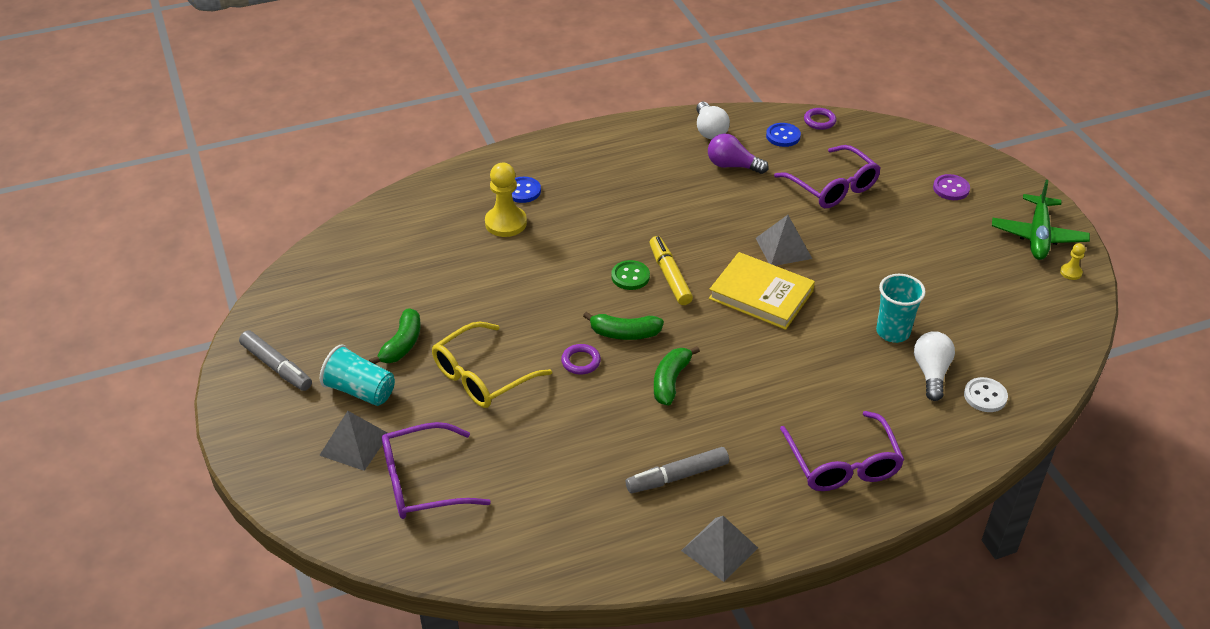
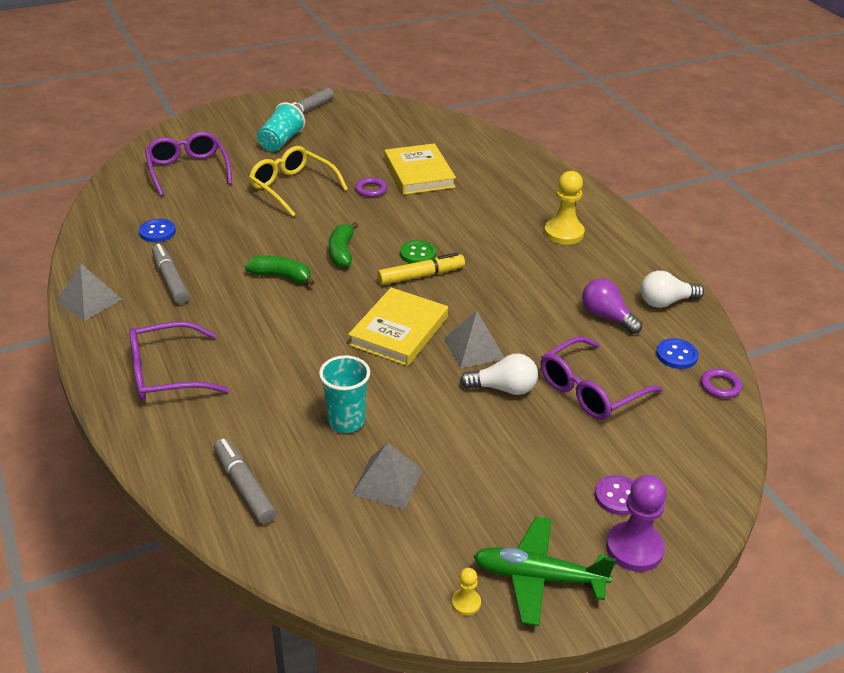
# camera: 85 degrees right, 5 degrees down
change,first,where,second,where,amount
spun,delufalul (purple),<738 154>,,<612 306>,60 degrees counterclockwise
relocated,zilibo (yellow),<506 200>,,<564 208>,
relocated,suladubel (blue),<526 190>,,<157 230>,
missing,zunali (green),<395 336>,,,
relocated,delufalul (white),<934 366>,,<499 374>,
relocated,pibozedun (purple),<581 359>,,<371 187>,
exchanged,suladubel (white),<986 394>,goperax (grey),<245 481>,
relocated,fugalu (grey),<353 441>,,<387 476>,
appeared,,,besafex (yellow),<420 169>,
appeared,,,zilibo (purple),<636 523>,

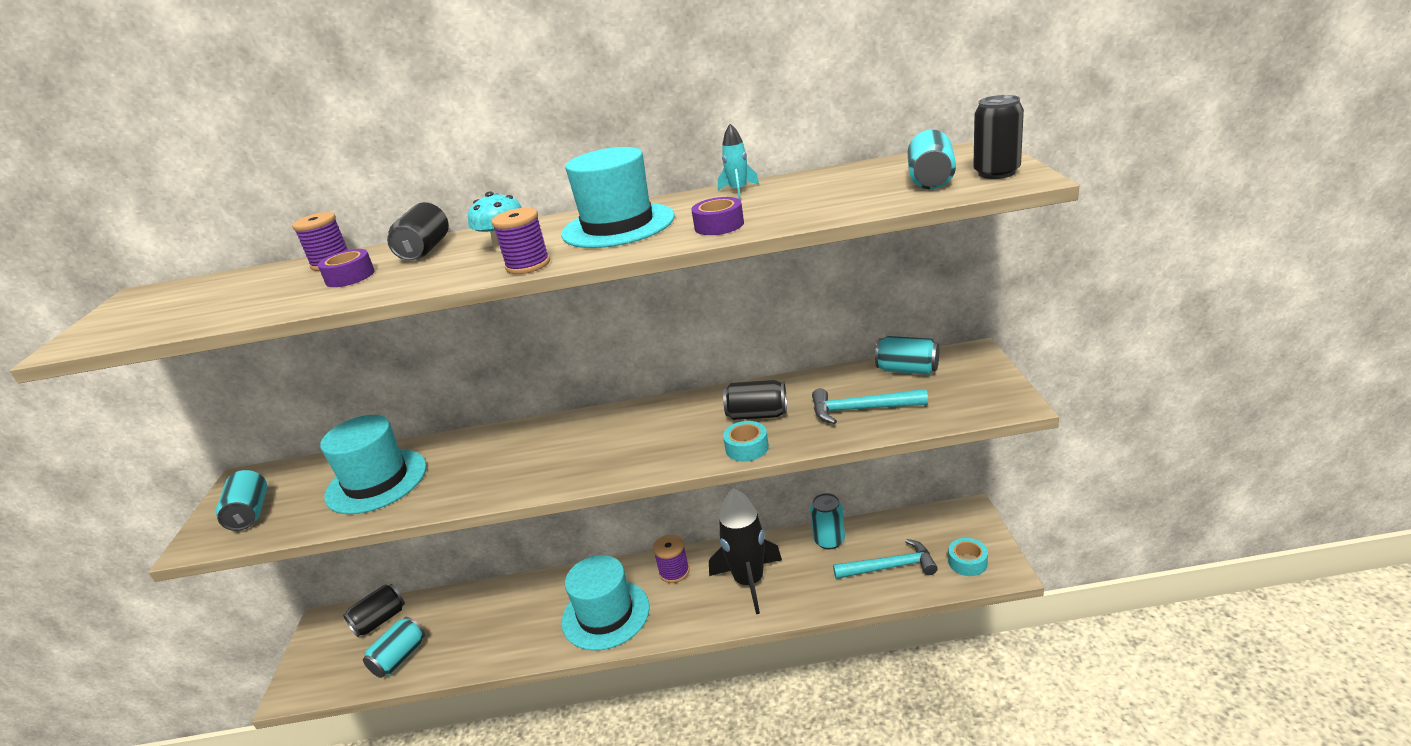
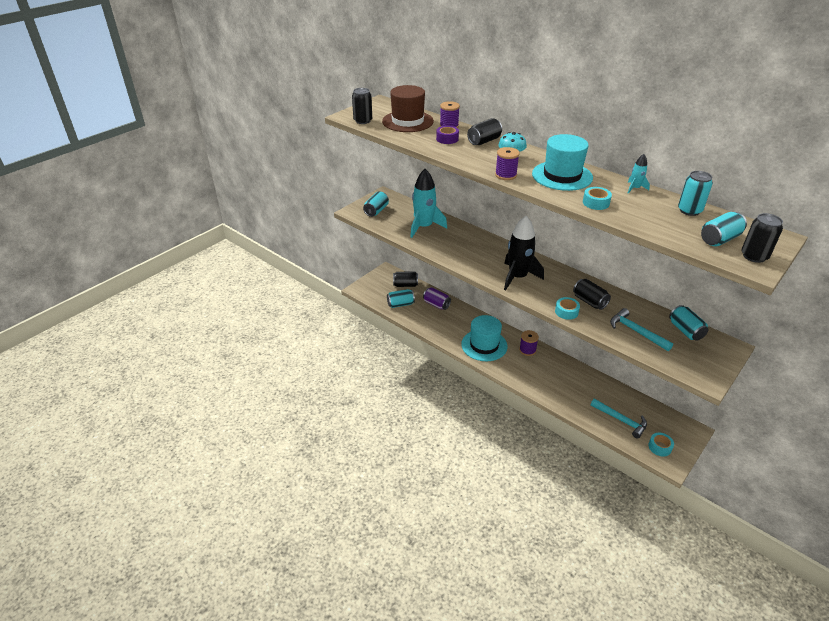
# camera: 40 degrees right, 10 degrees up
change,first,where,second,where,amount
colour,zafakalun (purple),<717 216>,zafakalun (turquoise),<597 198>,
exchanged,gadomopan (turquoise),<373 464>,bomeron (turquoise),<428 203>,
relocated,bomeron (black),<745 551>,,<524 253>,
relocated,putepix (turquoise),<827 521>,,<695 193>,
appeared,,,gadomopan (brown),<408 108>,
appeared,,,putepix (black),<362 106>,
appeared,,,putepix (purple),<437 298>,

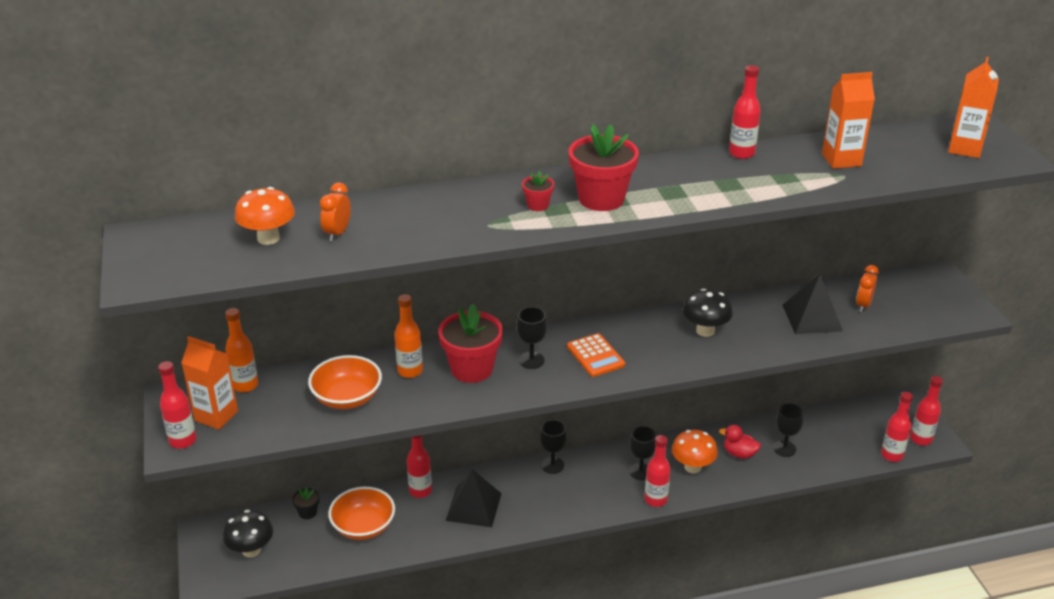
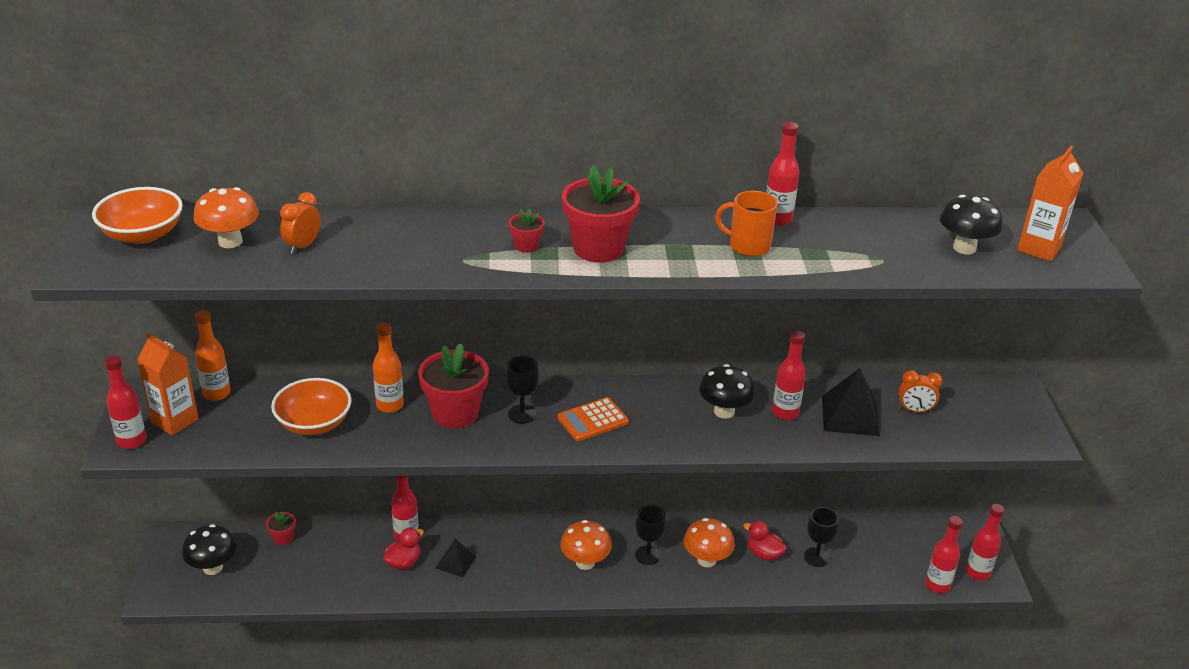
# camera: 10 degrees right, 0 degrees up
change,first,where,second,where,amount
missing,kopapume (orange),<848 120>,,,
spun,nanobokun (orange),<867 288>,,<920 391>,120 degrees counterclockwise
spun,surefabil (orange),<596 355>,,<593 419>,75 degrees clockwise
missing,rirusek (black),<553 447>,,,
relocated,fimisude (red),<658 471>,,<789 375>,
size,fugalu (black),<474 498>,,<456 558>,x0.60
colour,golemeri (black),<305 503>,golemeri (red),<281 528>,
relocated,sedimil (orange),<361 513>,,<137 215>,
appeared,,,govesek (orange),<746 223>,
appeared,,,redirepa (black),<971 224>,
appeared,,,redirepa (orange),<586 545>,
appeared,,,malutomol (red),<403 549>,

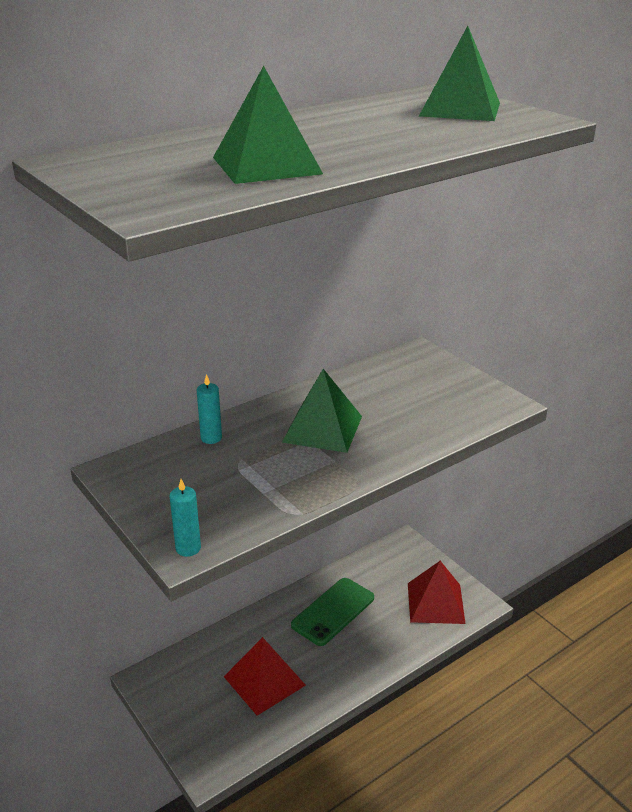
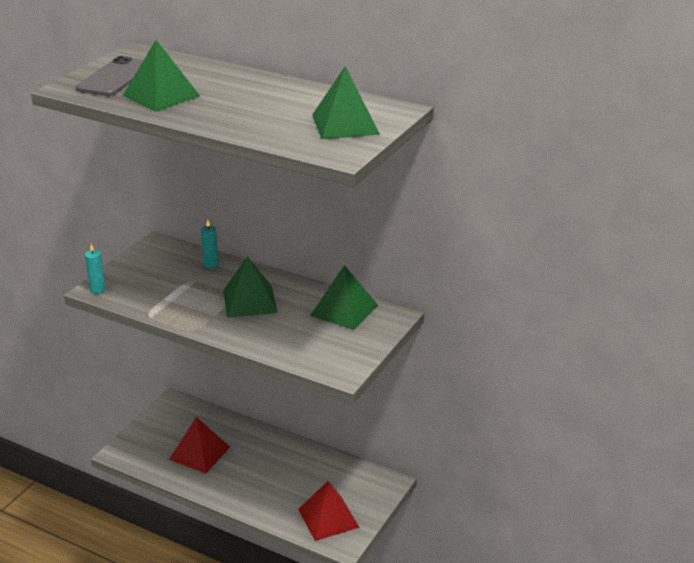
# camera: 65 degrees right, 0 degrees up
change,first,where,second,where,amount
missing,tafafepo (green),<332 612>,,,
appeared,,,tafafepo (grey),<109 76>,
appeared,,,fugalu (green),<344 297>,

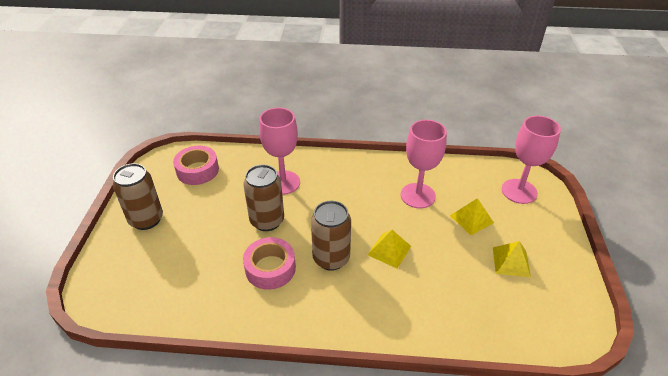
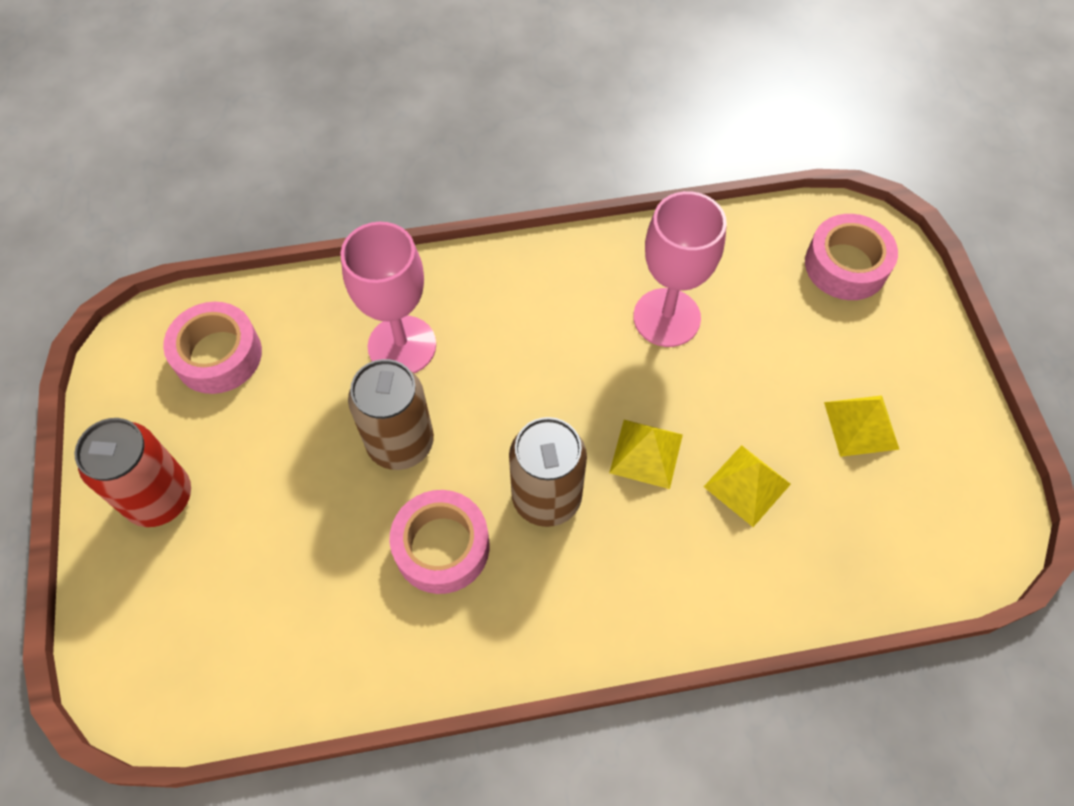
# camera: 15 degrees left, 20 degrees up
change,first,where,second,where,amount
exchanged,rirusek (pink),<531 160>,zafakalun (pink),<851 257>,
colour,putepix (brown),<138 196>,putepix (red),<133 472>,
relocated,fugalu (yellow),<472 216>,,<747 486>,

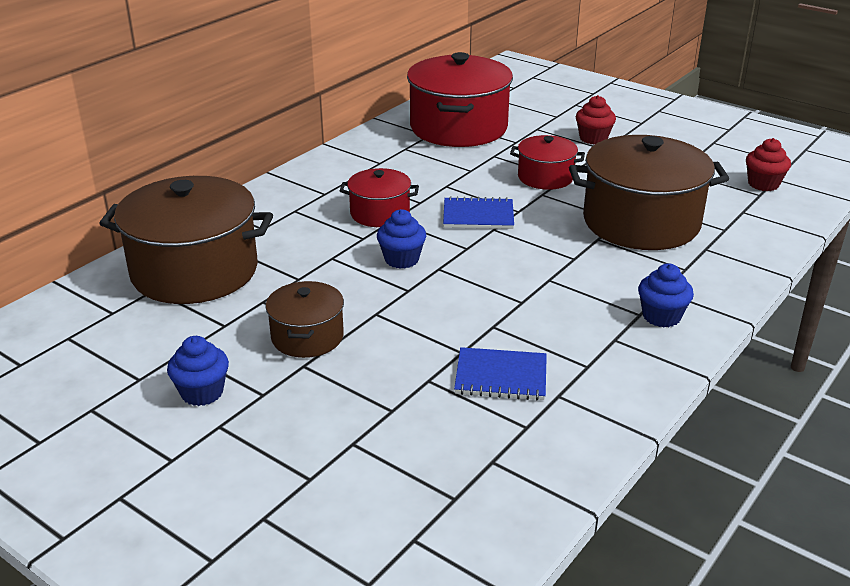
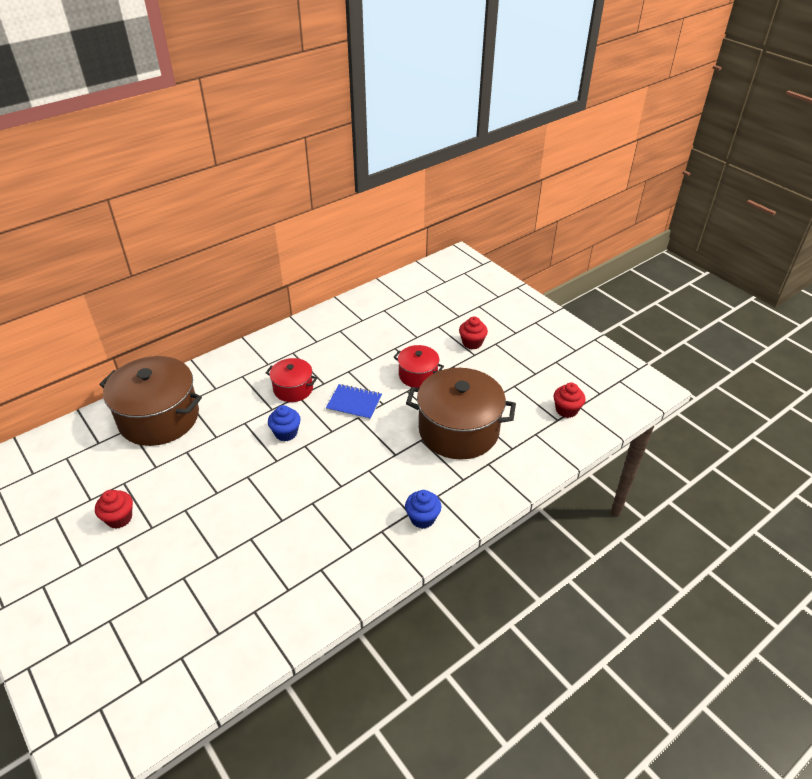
# camera: 15 degrees right, 10 degrees up
change,first,where,second,where,amount
missing,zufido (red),<460 99>,,,
missing,zufido (brown),<305 319>,,,
colour,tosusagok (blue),<198 371>,tosusagok (red),<114 509>,
missing,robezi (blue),<500 374>,,,

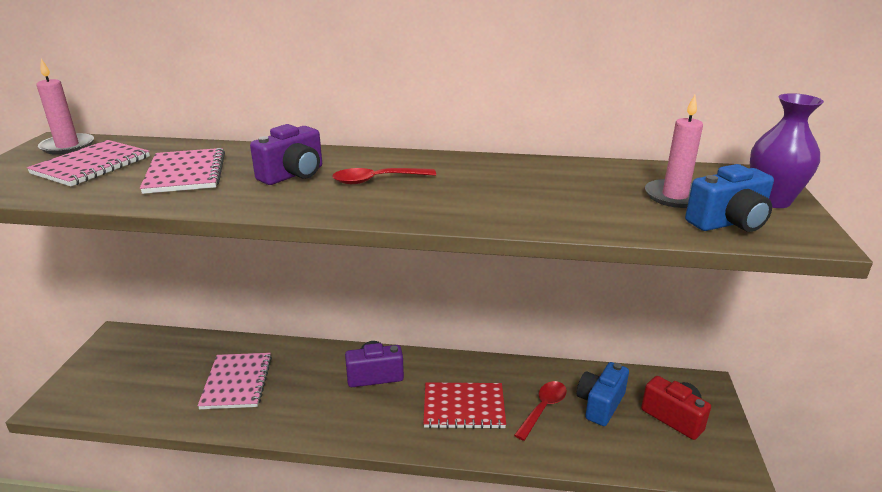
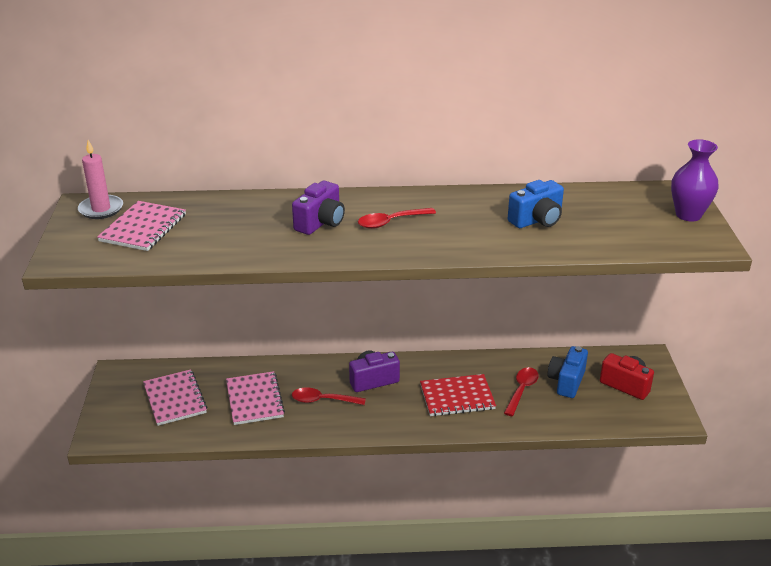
# camera: 10 degrees left, 5 degrees up
change,first,where,second,where,amount
missing,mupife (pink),<674 151>,,,
relocated,robezi (pink),<182 171>,,<175 397>,
relocated,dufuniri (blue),<729 198>,,<536 204>,
appeared,,,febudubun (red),<329 396>,

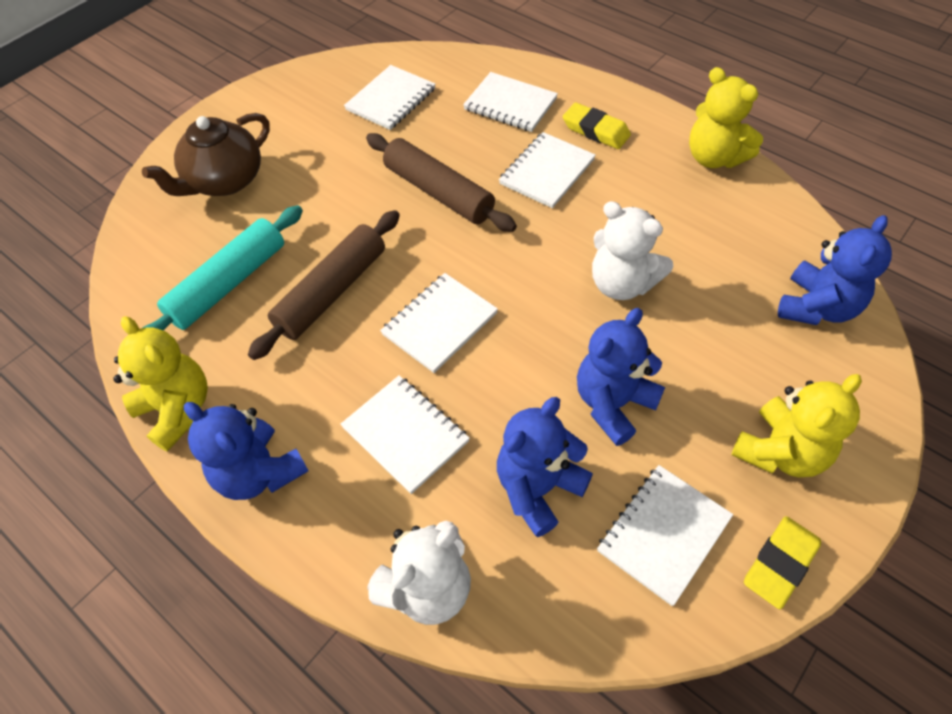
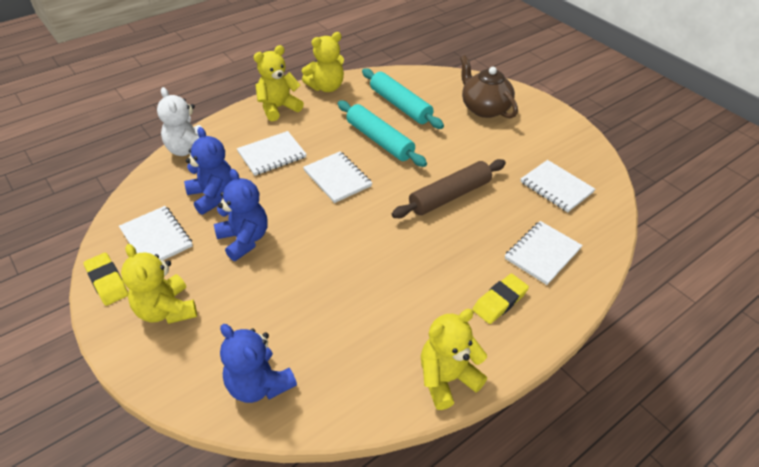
# camera: 100 degrees right, 10 degrees down
change,first,where,second,where,amount
missing,robezi (white),<547 170>,,,
missing,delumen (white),<632 250>,,,
colour,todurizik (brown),<324 285>,todurizik (turquoise),<382 134>,
colour,delumen (blue),<246 451>,delumen (yellow),<279 83>,

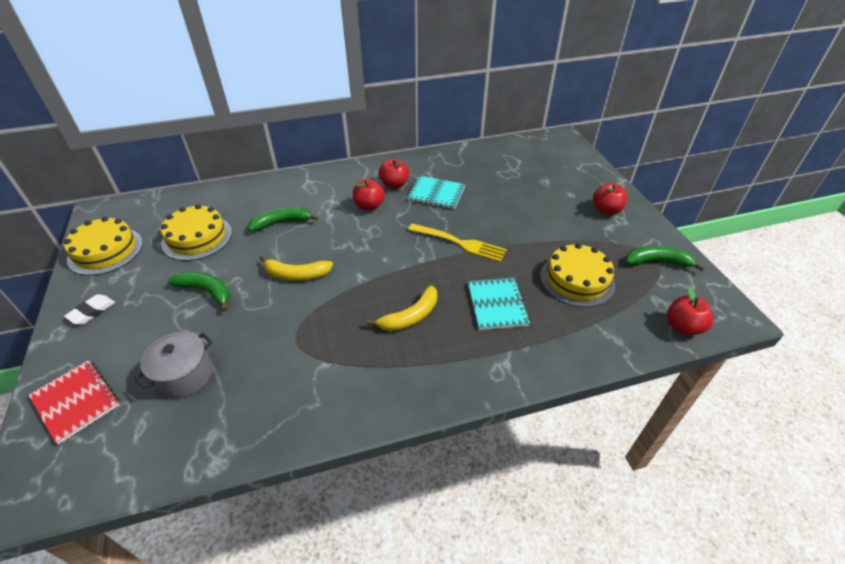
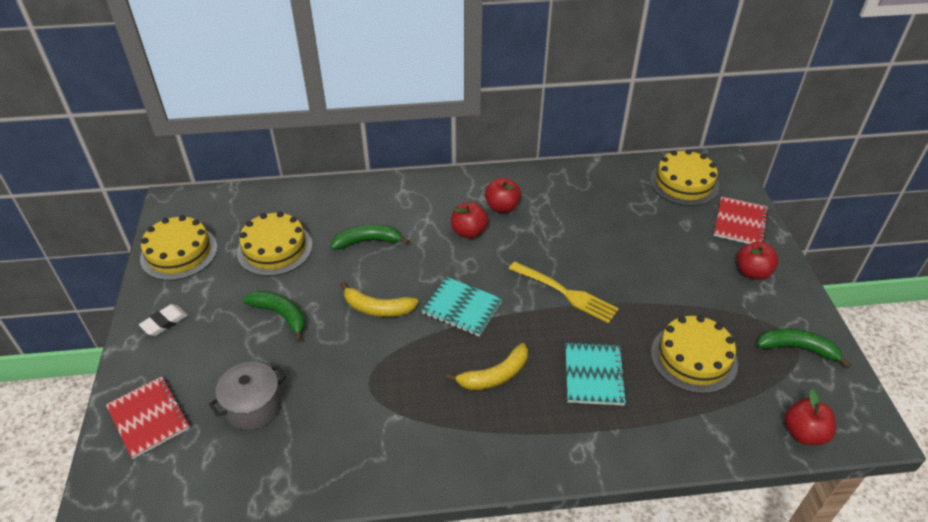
# camera: 10 degrees right, 0 degrees up
change,first,where,second,where,amount
relocated,robezi (turquoise),<436 192>,,<462 307>,
appeared,,,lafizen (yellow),<684 177>,
appeared,,,robezi (red),<741 220>,

